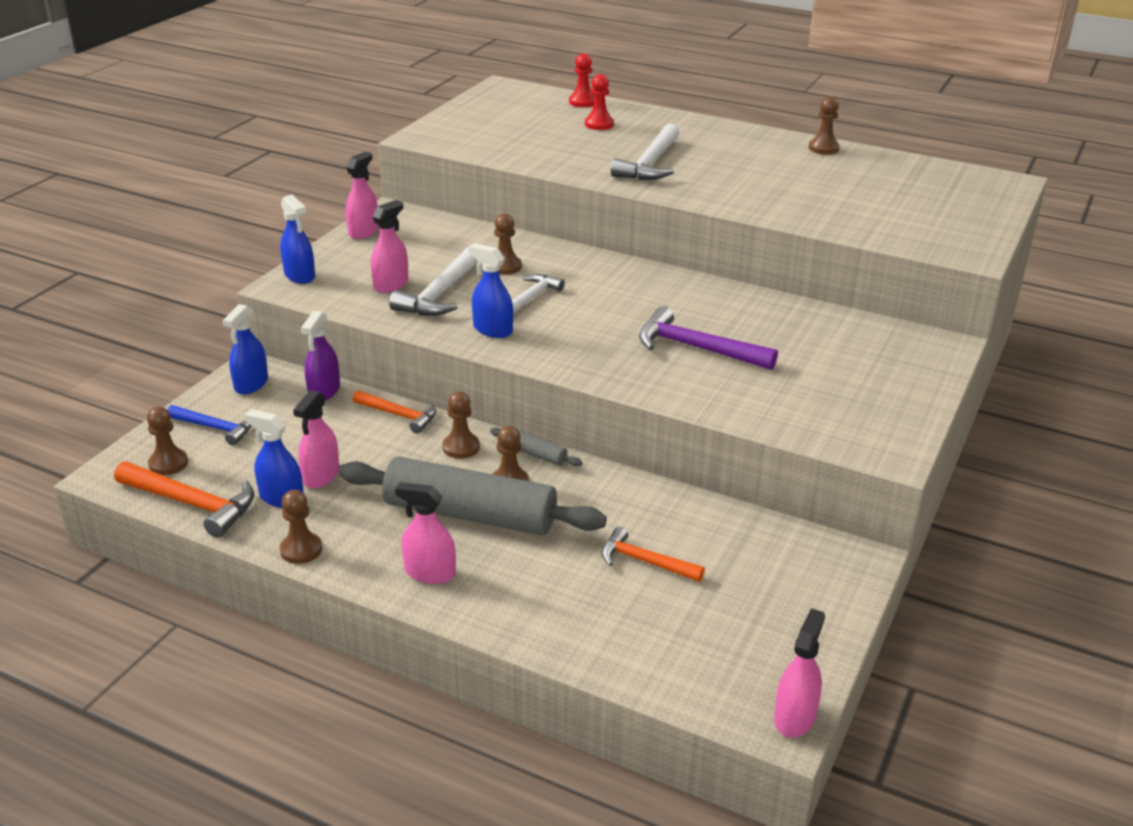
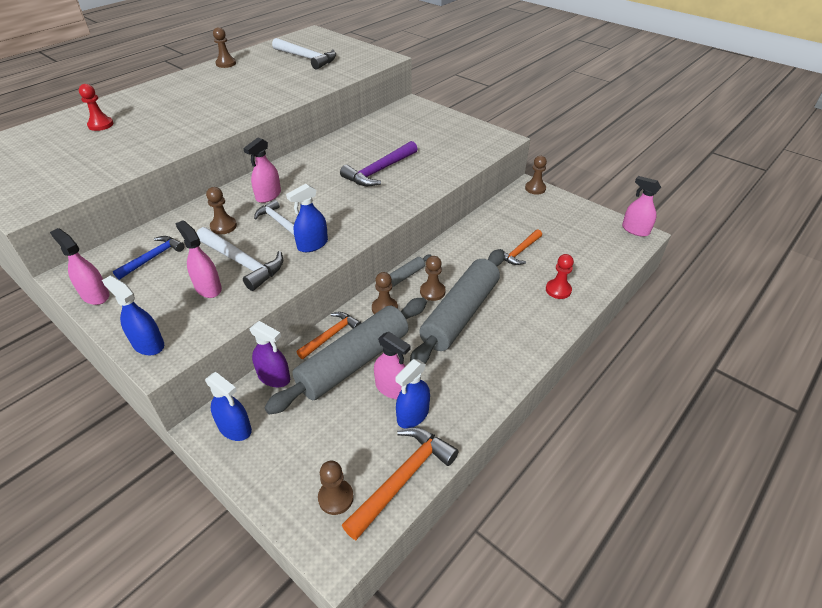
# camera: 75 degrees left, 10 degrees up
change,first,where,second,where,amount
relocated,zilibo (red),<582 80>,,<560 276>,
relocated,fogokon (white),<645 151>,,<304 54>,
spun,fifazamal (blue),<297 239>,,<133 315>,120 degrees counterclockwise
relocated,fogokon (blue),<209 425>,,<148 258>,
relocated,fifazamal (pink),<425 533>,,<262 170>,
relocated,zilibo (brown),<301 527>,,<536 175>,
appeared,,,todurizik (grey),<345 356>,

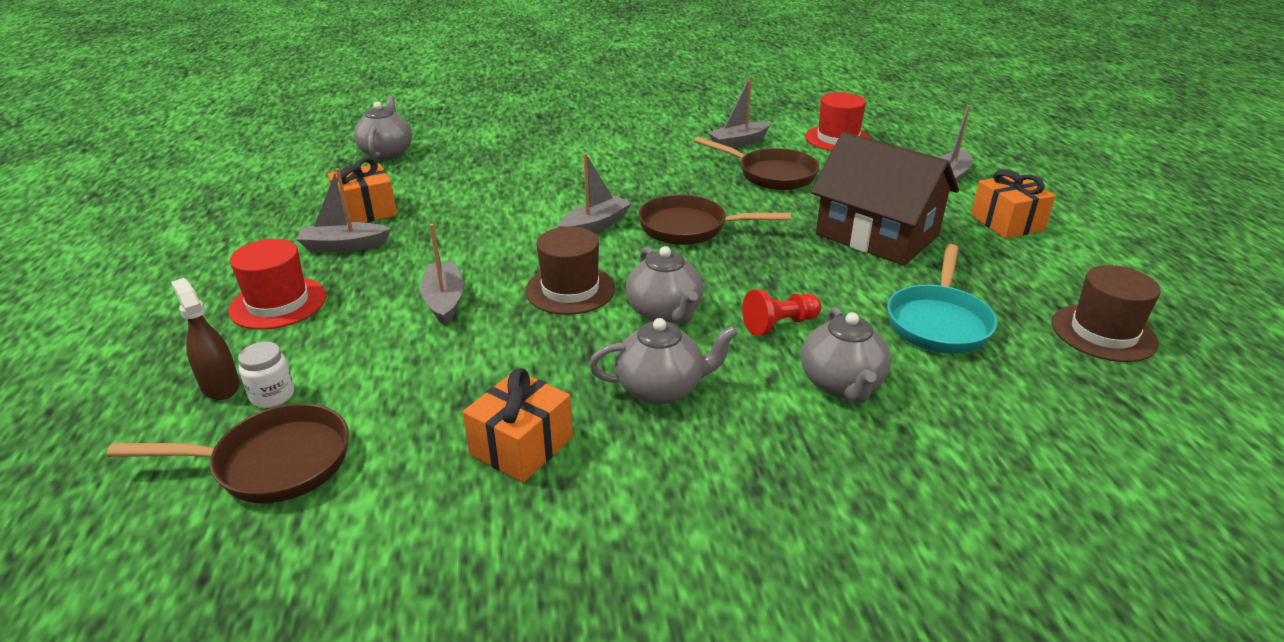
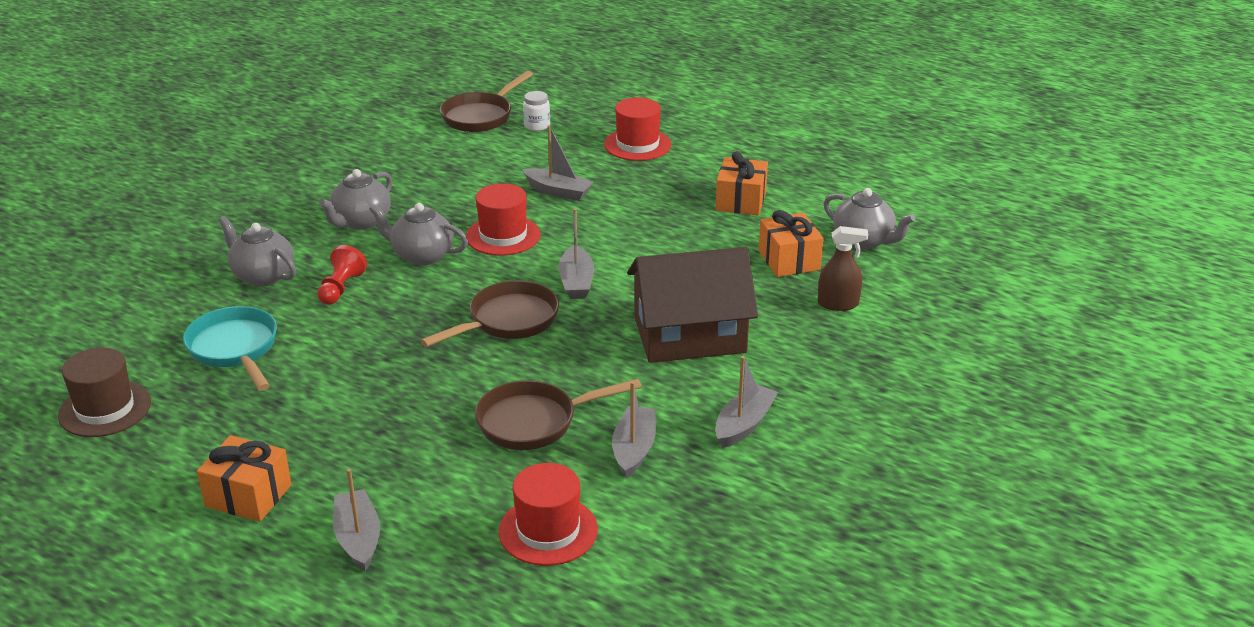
# camera: 130 degrees right, 0 degrees up
change,first,where,second,where,amount
relocated,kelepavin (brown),<885 199>,,<692 305>,
relocated,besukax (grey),<343 210>,,<746 402>,
colour,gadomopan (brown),<570 271>,gadomopan (red),<503 219>,
relocated,fifazamal (brown),<205 339>,,<843 268>,
relocated,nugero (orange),<518 425>,,<791 243>,

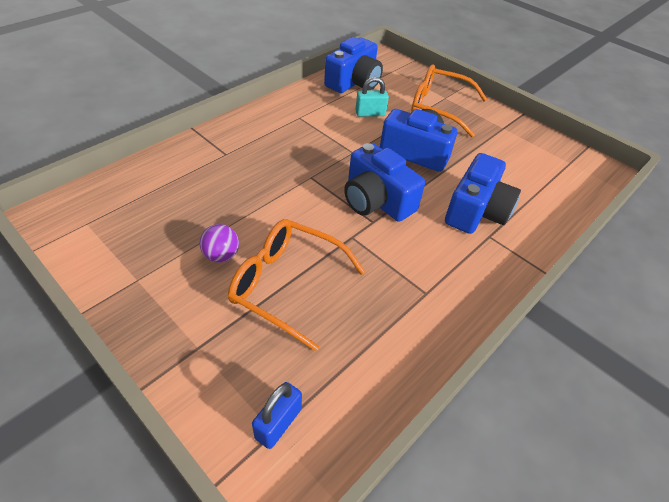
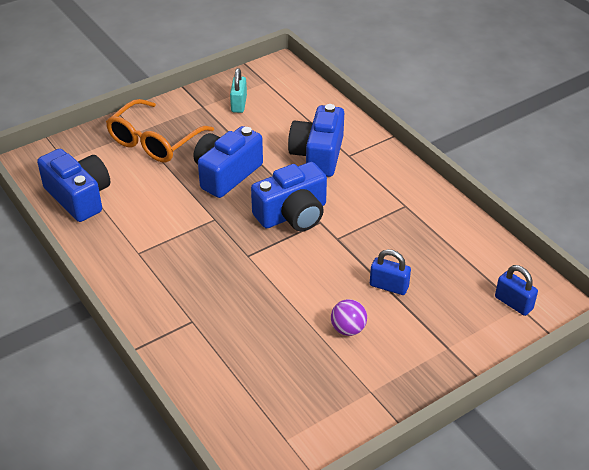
# camera: 75 degrees left, 5 degrees down
change,first,where,second,where,amount
relocated,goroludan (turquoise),<372 97>,,<238 90>,
spun,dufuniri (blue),<483 193>,,<316 140>,120 degrees counterclockwise
exchanged,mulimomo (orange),<296 285>,goroludan (blue),<390 272>,

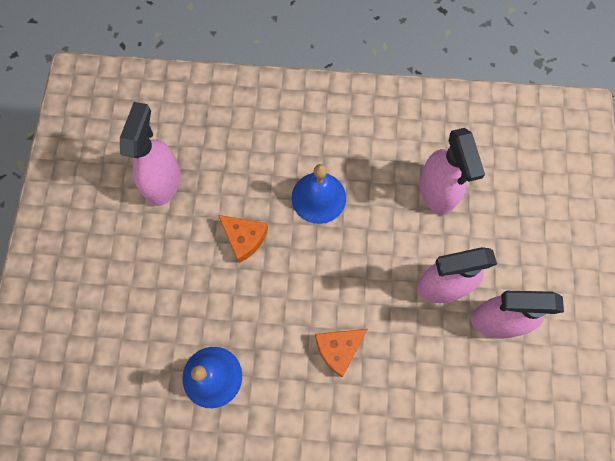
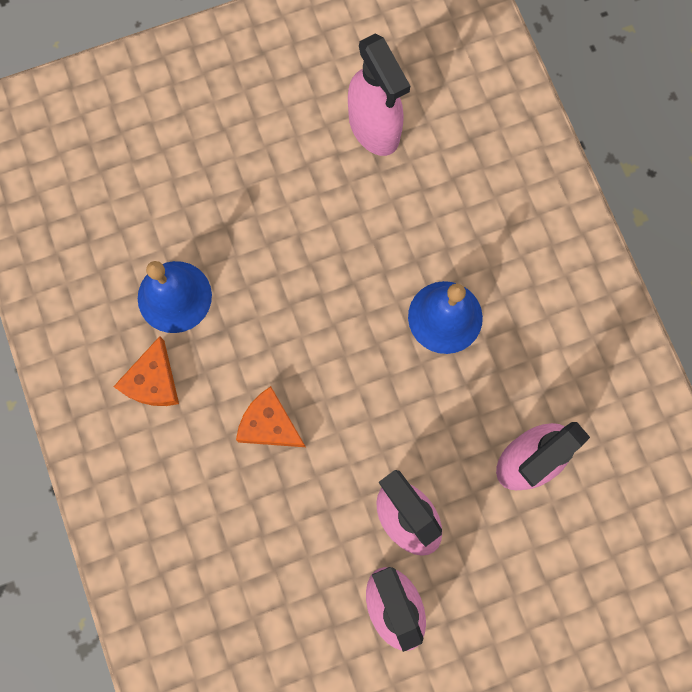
# camera: 65 degrees right, 5 degrees up
change,first,where,second,where,amount
spun,fifazamal (pink),<150 154>,,<379 94>,75 degrees clockwise
relocated,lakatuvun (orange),<243 239>,,<146 371>,

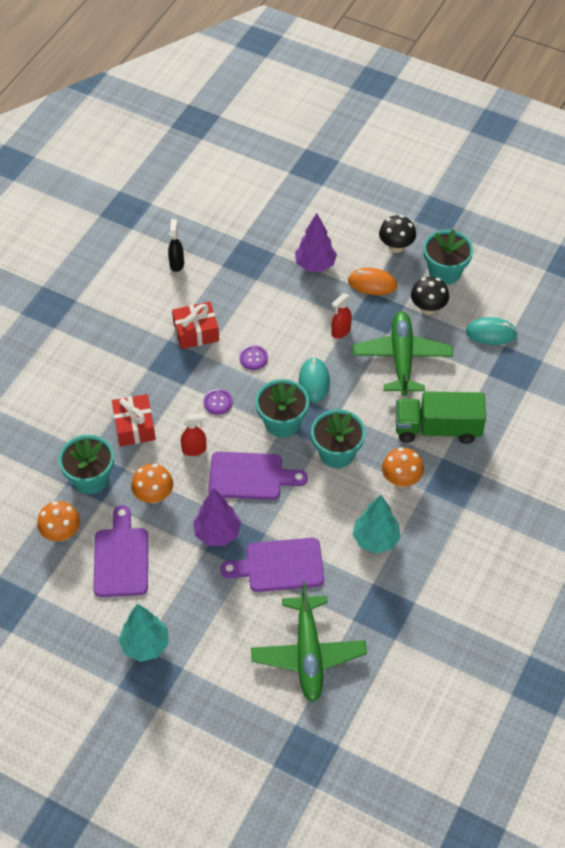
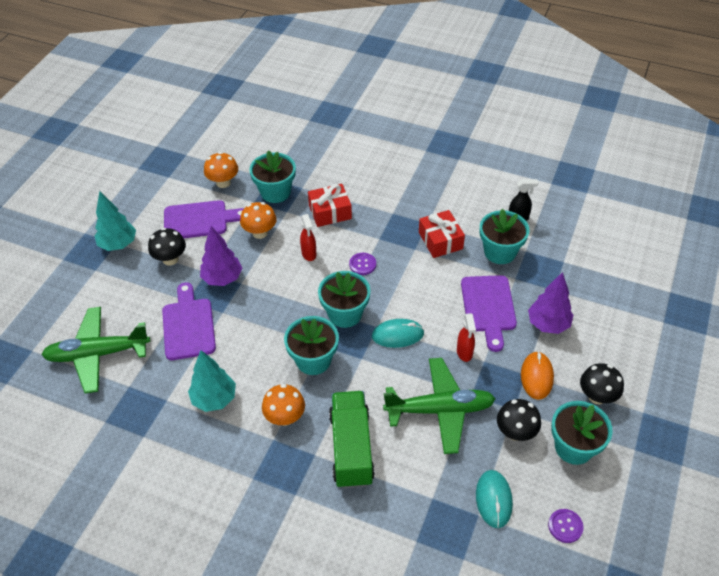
# camera: 85 degrees right, 5 degrees down
change,first,where,second,where,amount
spun,fifazamal (red),<342 316>,,<466 337>,135 degrees counterclockwise
relocated,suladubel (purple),<253 357>,,<565 526>,
relocated,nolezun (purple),<258 476>,,<489 313>,
appeared,,,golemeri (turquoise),<504 236>,
appeared,,,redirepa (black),<167 247>,

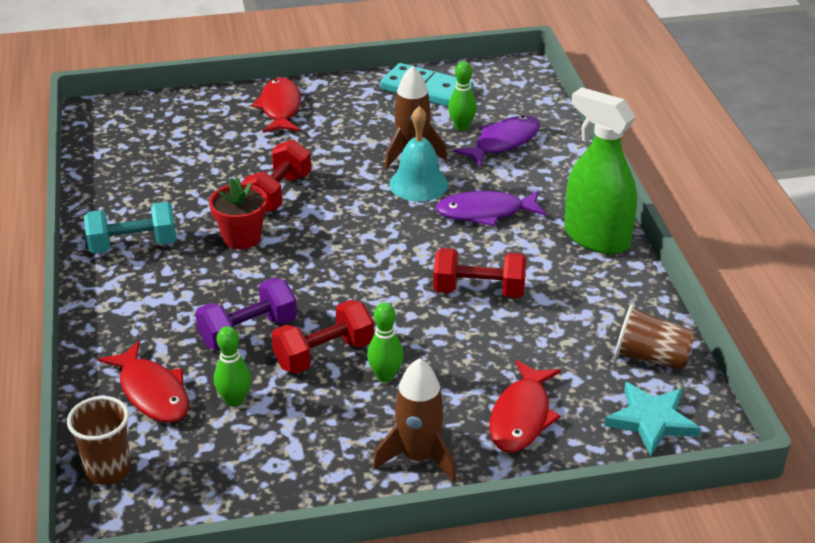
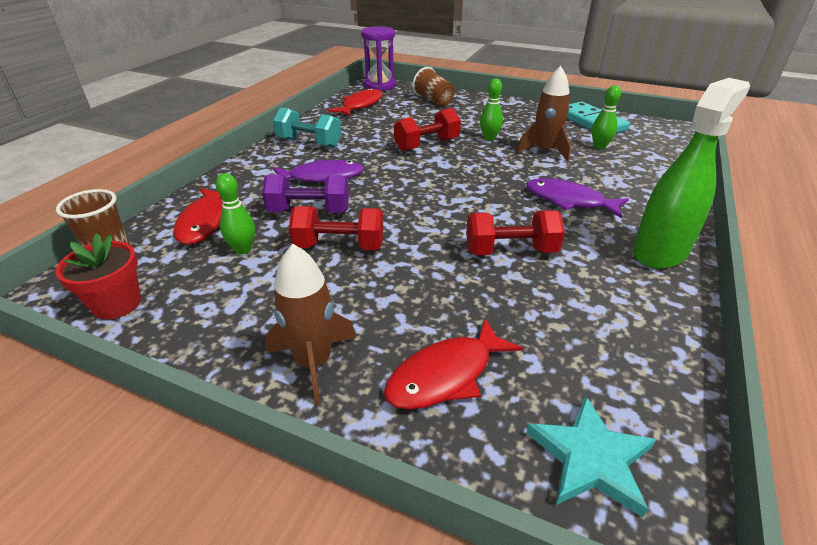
# camera: 35 degrees right, 0 degrees up
change,first,where,second,where,amount
relocated,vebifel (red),<276 105>,,<355 102>,
spun,fifazamal (green),<600 170>,,<691 173>,60 degrees clockwise
missing,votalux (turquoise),<418 153>,,,
relocated,vebifel (purple),<496 141>,,<318 171>,
relocated,golemeri (red),<238 213>,,<98 276>,
spun,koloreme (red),<480 273>,,<515 232>,45 degrees counterclockwise
relocated,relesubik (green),<385 342>,,<491 109>,
relocated,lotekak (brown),<655 337>,,<433 86>,
appeared,,,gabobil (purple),<378 58>,

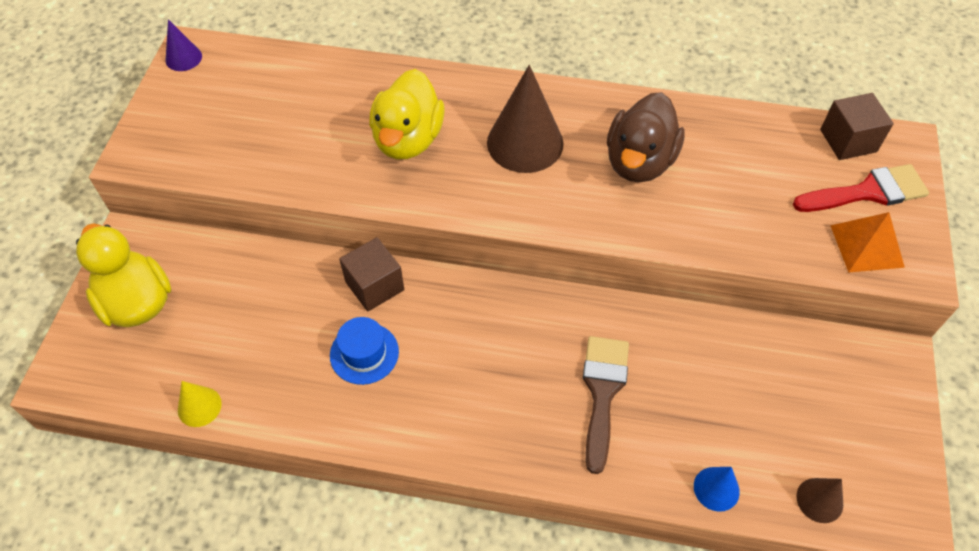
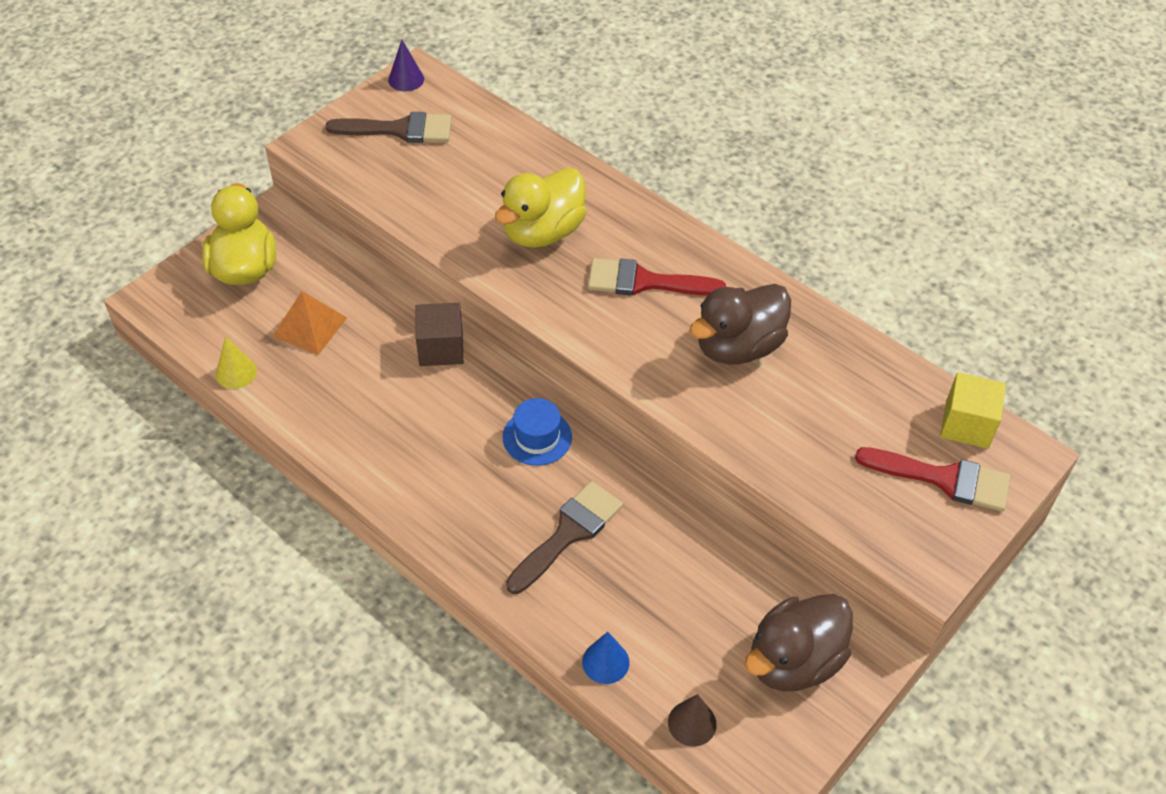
# camera: 30 degrees right, 5 degrees down
change,first,where,second,where,amount
exchanged,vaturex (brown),<525 119>,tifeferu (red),<657 277>,
colour,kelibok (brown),<857 126>,kelibok (yellow),<973 410>,
relocated,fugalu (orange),<867 242>,,<309 323>,
relocated,gadomopan (blue),<364 351>,,<537 432>,
appeared,,,tifeferu (brown),<389 127>,
appeared,,,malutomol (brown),<799 642>,

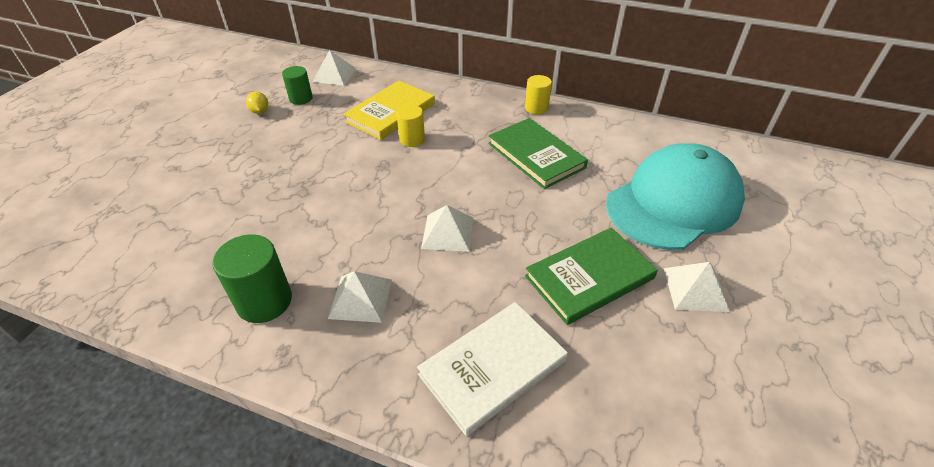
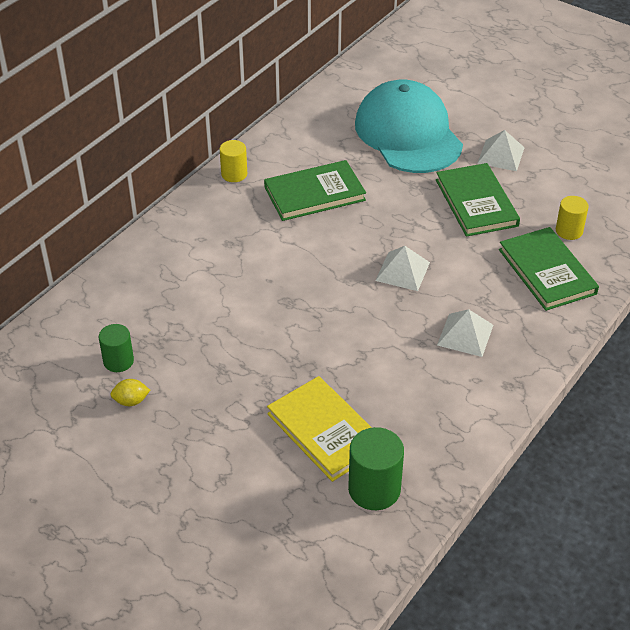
# camera: 75 degrees left, 0 degrees up
change,first,where,second,where,amount
missing,fugalu (white),<334 68>,,,
relocated,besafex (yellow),<389 110>,,<319 429>,
relocated,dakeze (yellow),<411 126>,,<572 218>,
relocated,dakeze (green),<252 278>,,<376 468>,
colour,besafex (white),<492 369>,besafex (green),<549 269>,

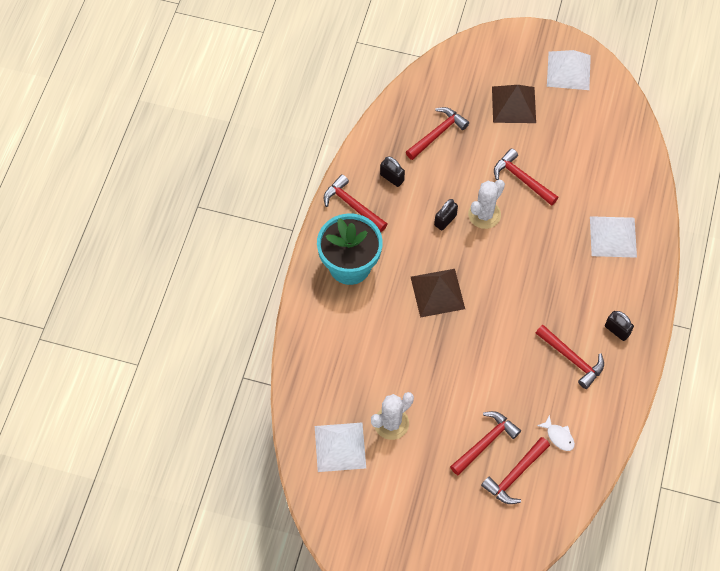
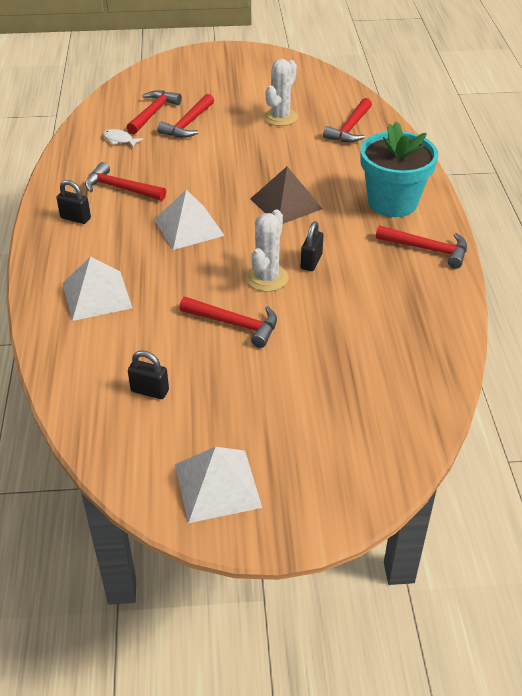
# camera: 160 degrees right, 20 degrees down
change,first,where,second,where,amount
missing,fugalu (brown),<514 104>,,,
relocated,fogokon (red),<437 133>,,<347 120>,
relocated,goroludan (black),<392 171>,,<148 374>,
relocated,fugalu (white),<340 447>,,<189 220>,

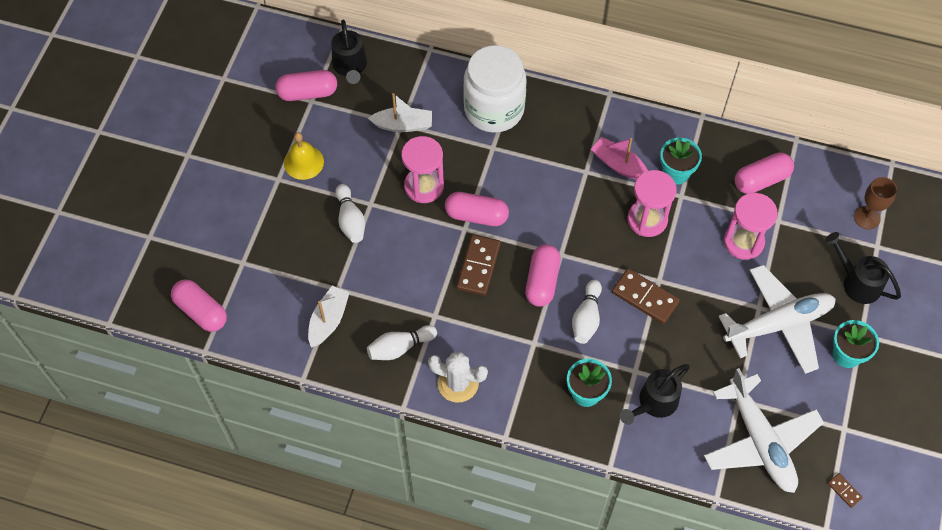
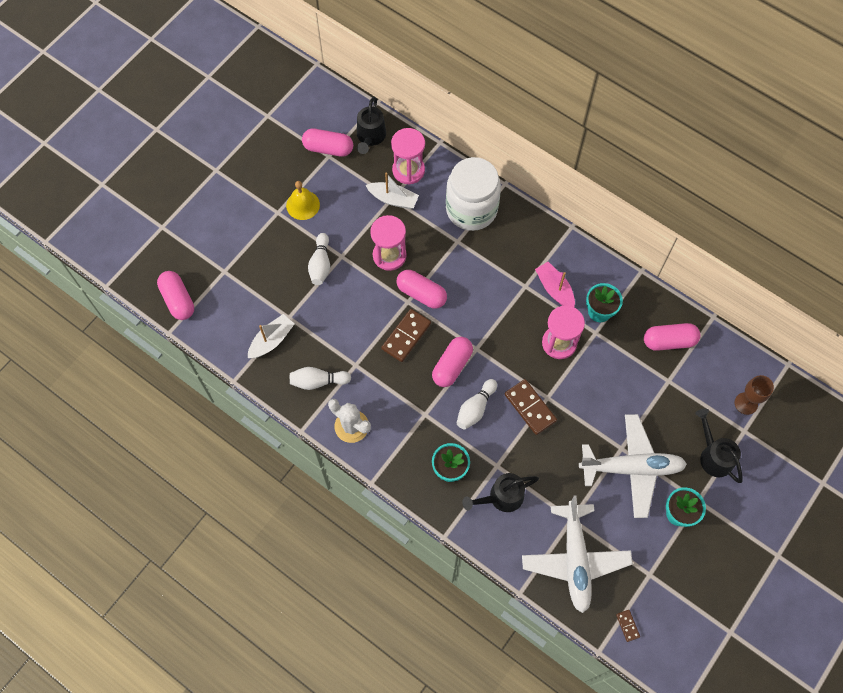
# camera: 20 degrees right, 5 degrees up
change,first,where,second,where,amount
relocated,gabobil (pink),<751 226>,,<408 156>,

